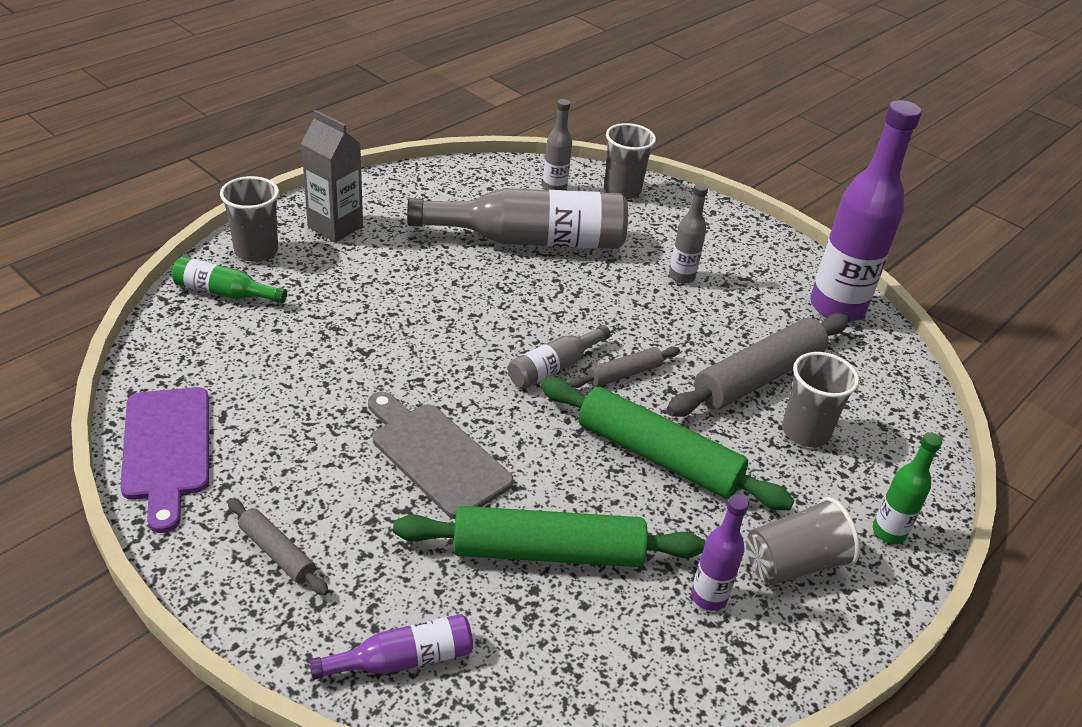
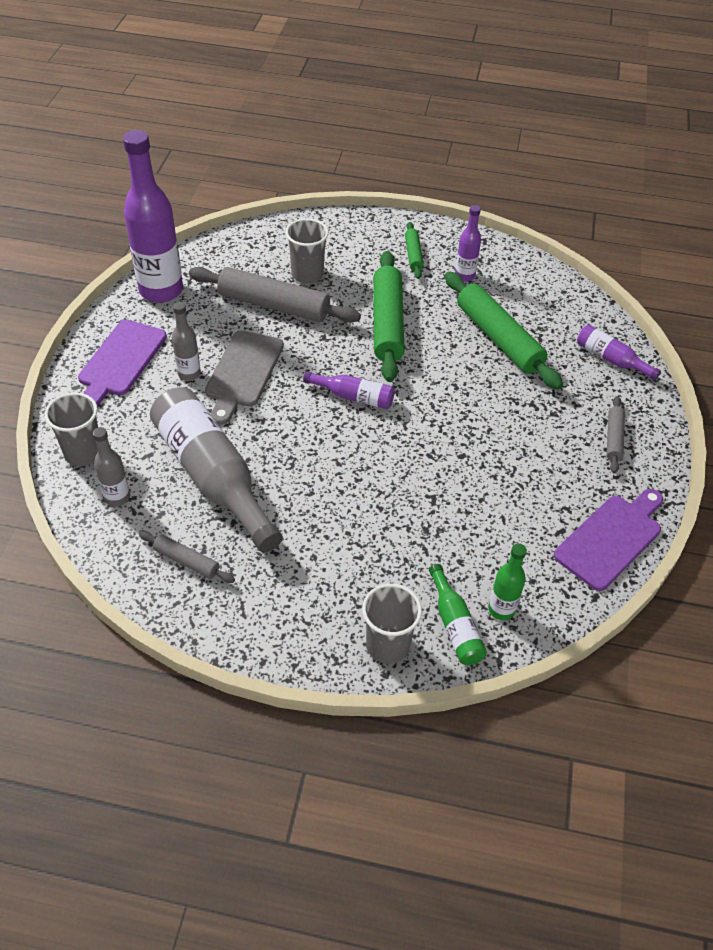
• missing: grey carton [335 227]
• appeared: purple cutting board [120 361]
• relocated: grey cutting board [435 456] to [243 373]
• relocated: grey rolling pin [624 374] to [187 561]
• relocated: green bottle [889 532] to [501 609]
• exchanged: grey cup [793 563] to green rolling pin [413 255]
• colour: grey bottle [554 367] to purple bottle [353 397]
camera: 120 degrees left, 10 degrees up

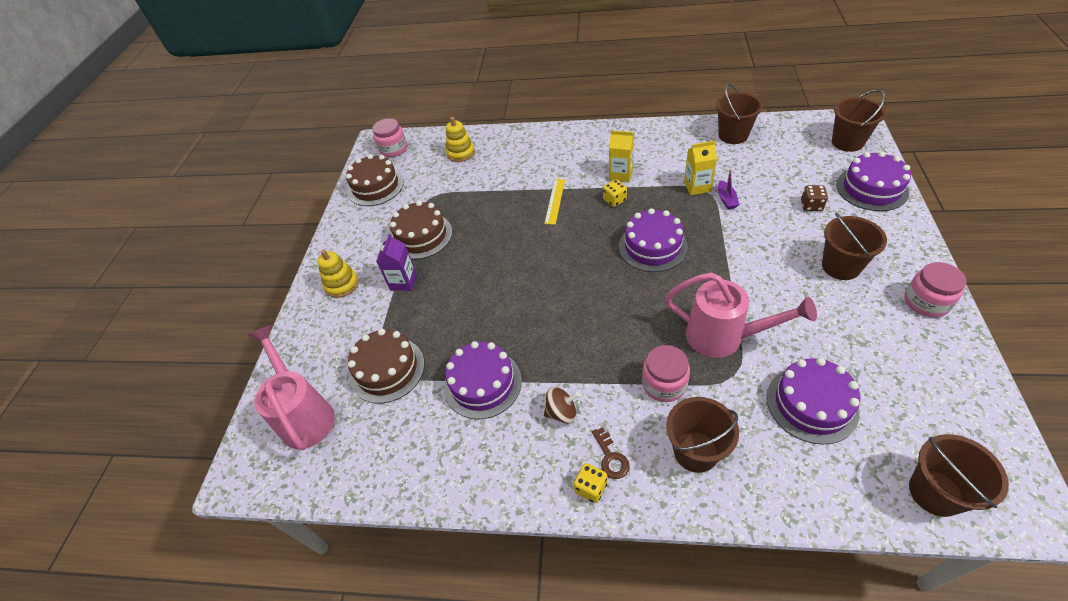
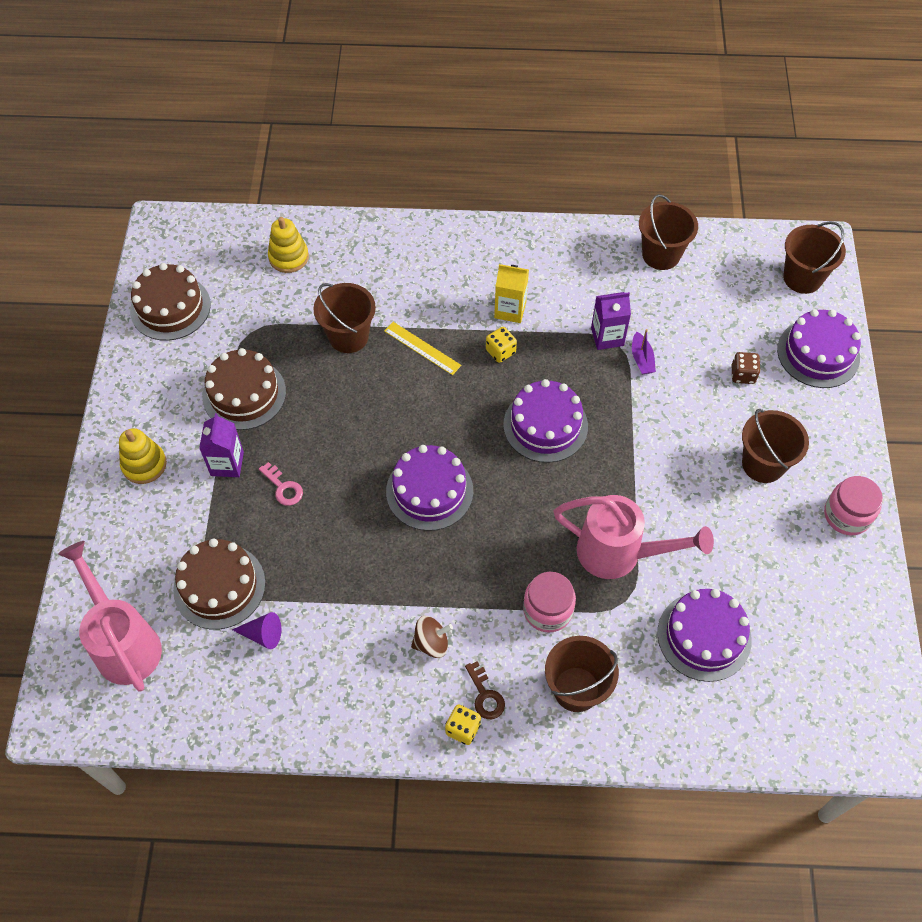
• missing: pink jar [393 149]
• appeared: purple cone [262 634]
• appeared: pink key [283 487]
• relocated: purple cake [482 383] to [429 491]
• relocated: brown bucket [935 492] to [348 336]
• colour: yellow carton [697 187] to purple carton [607 337]
• spun: yellow ruler [555 201] = [422 348] 60 degrees counterclockwise
camera: 10 degrees left, 10 degrees up

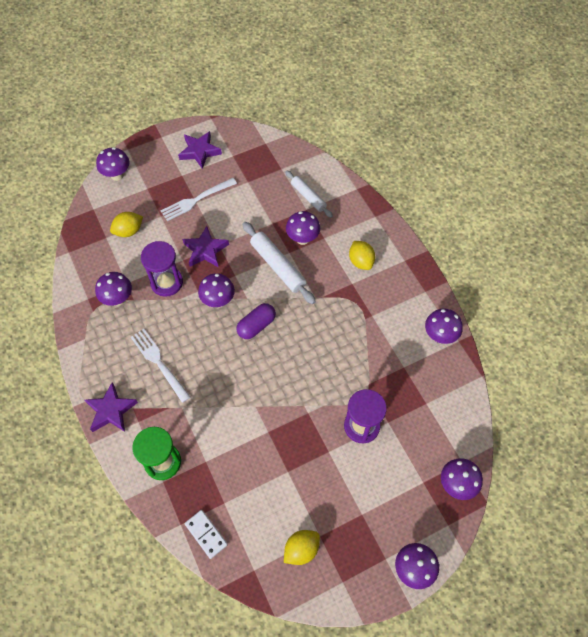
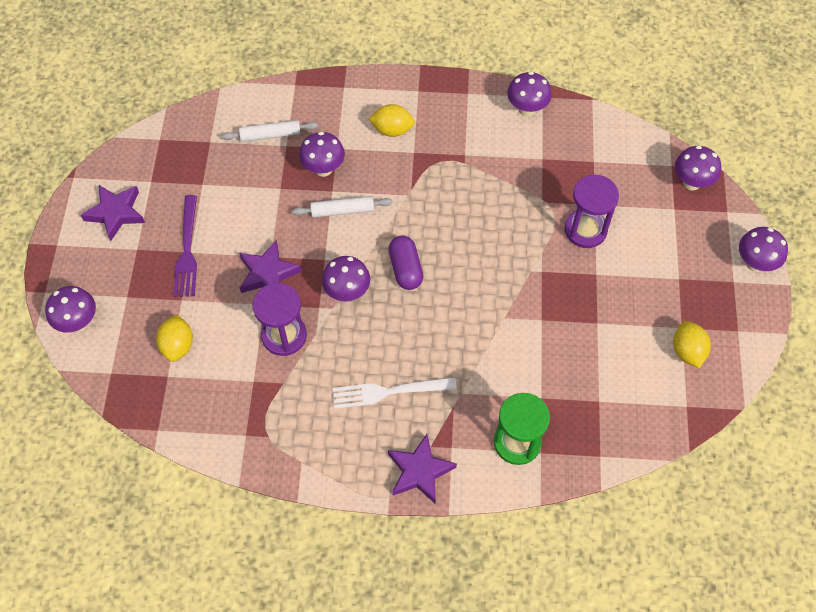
• missing: purple mushroom [118 299]
• missing: white domino [206 534]
• colour: white fork [196 200] to purple fork [187 250]
• size: white rolling pin [278 266] = [342 210] x0.65
camera: 60 degrees left, 0 degrees up

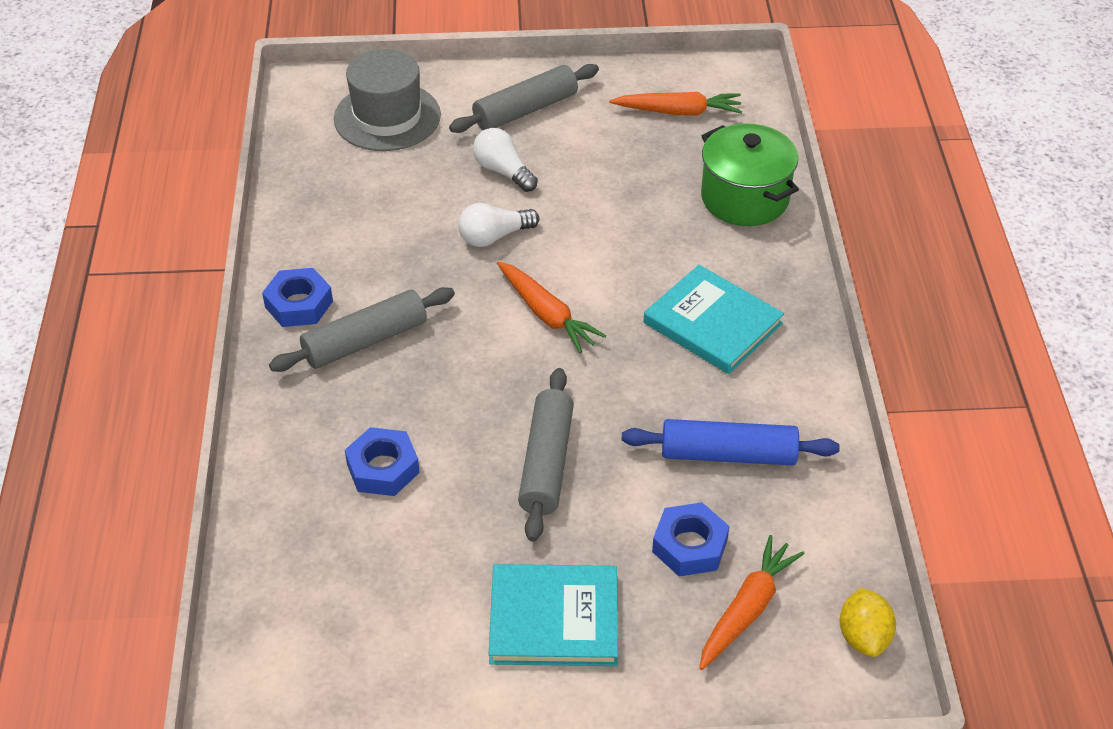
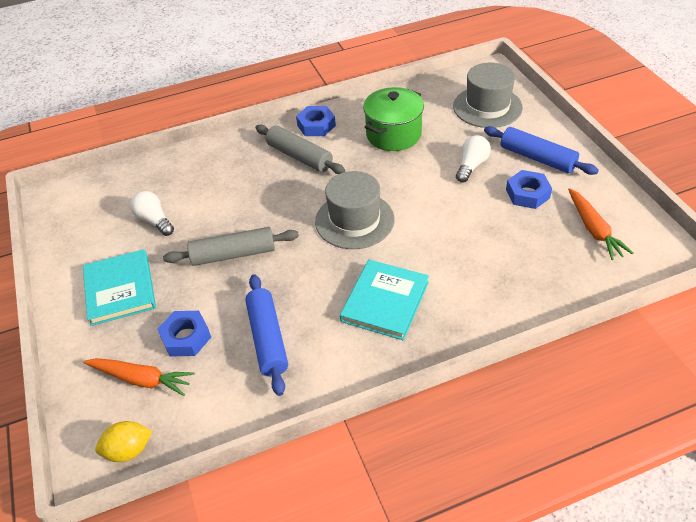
• relocated: blue nut [383 468] to [527 194]
• relocated: white light bulb [494 236] to [154 220]
• relocated: green pot [744 198] to [393 134]
• exchanged: orange carrot [546 314] to grey hat [354 220]
• colour: grey rolling pin [525 110] to blue rolling pin [537 158]
camera: 75 degrees right, 0 degrees up

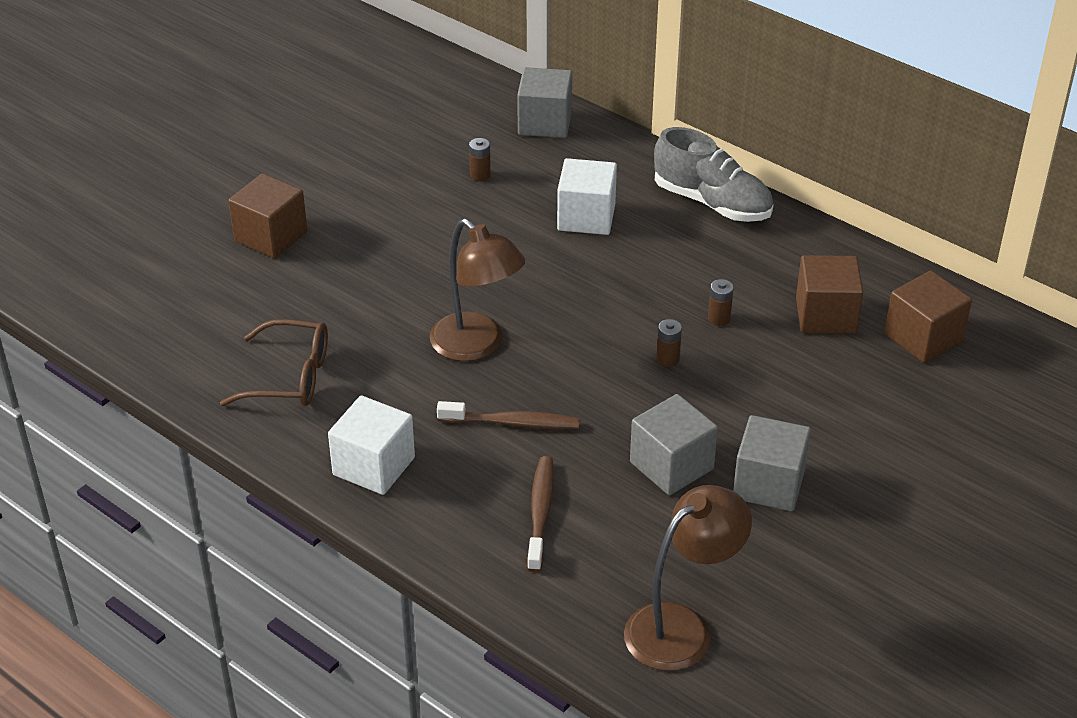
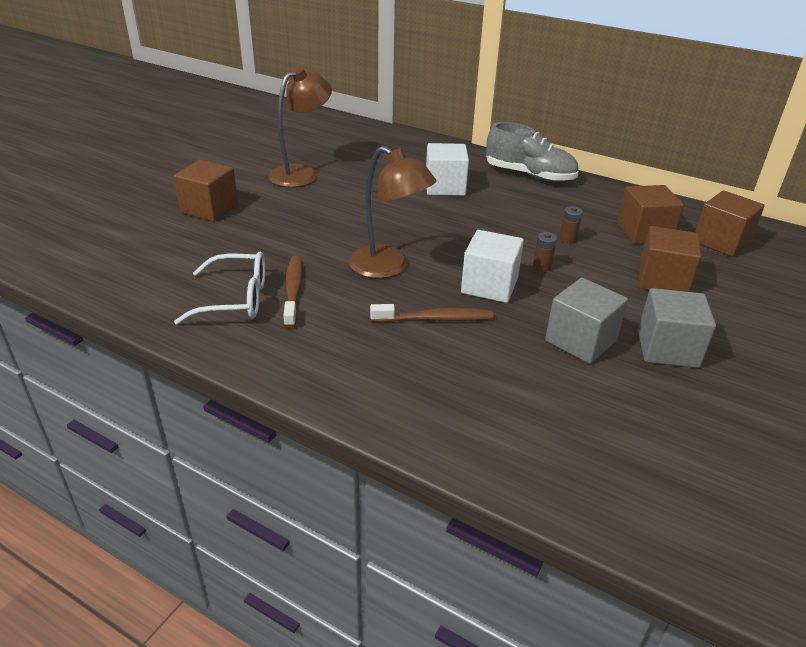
• missing: brown battery [480 175]
• missing: grey cube [545 123]
• appeared: brown cube [662 280]
• relocated: white cube [374 466] to [489 286]
• relocated: brown toothbrush [540 512] to [293 290]
• relocated: brown lamp [681 627] to [301 173]
• colour: brown glasses [290 377] to white glasses [236 299]
camera: 10 degrees left, 5 degrees down

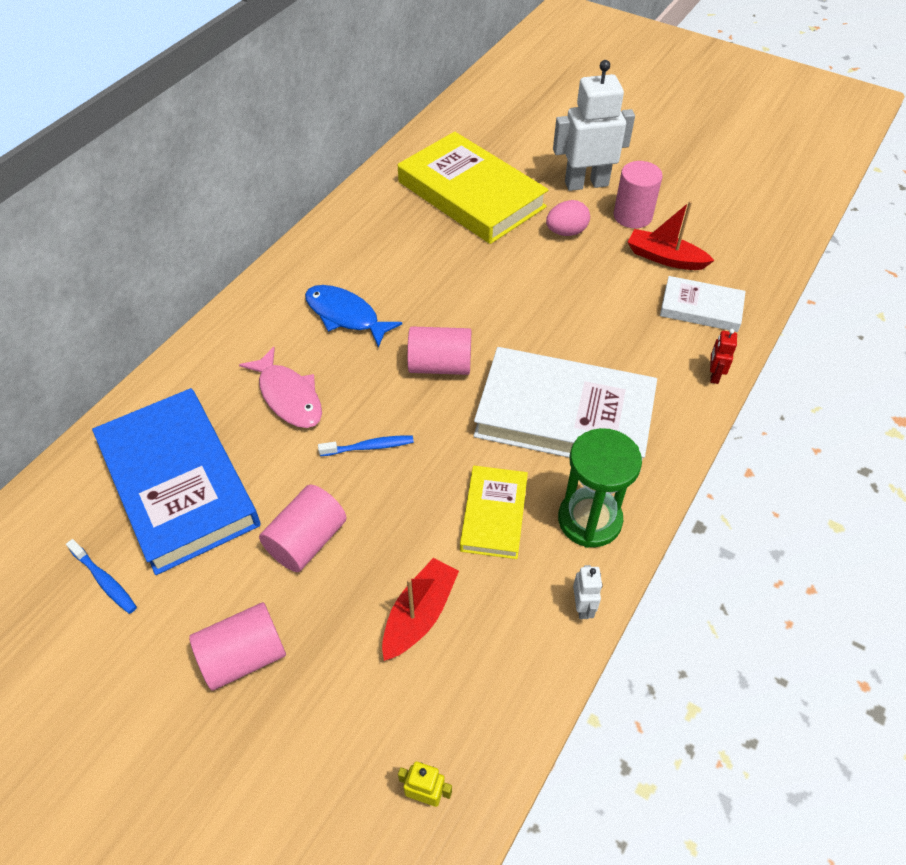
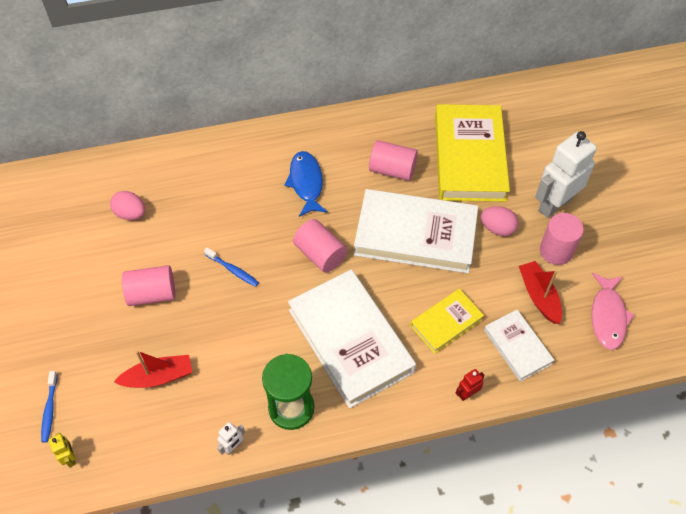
• appeared: white book [415 235]
• relocated: blue toothbrush [105 581] to [49 410]
• relocated: pink cylinder [244 656] to [392 170]
• relocated: pink fish [288 396] to [608 316]
• relocated: yellow book [494 515] to [446 322]
• exchanged: blue book [179 484] to pink egg [130 214]
• spun: white robot [586 184] = [554 204] 75 degrees counterclockwise
camera: 45 degrees right, 5 degrees up

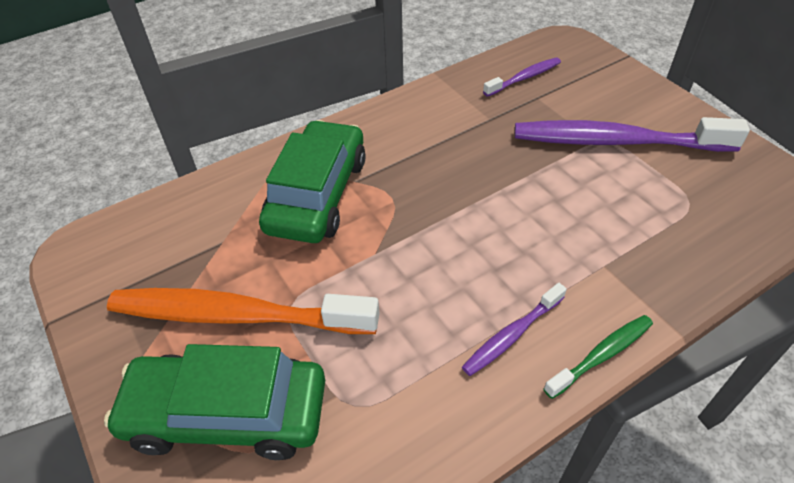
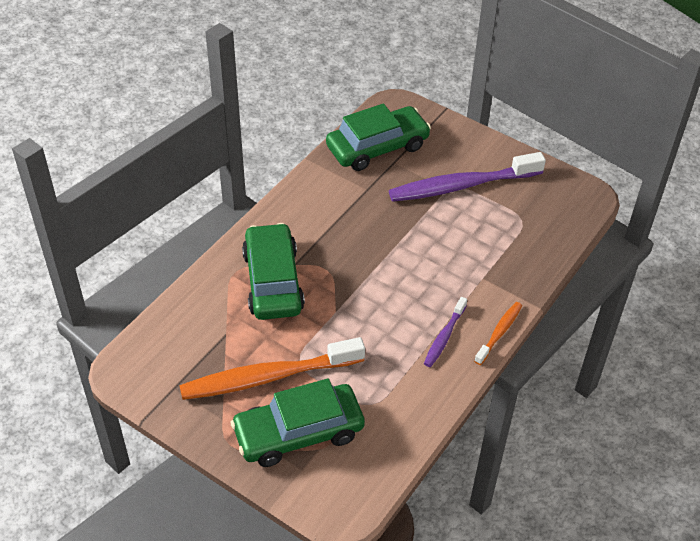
• exchanged: purple toothbrush [524 78] to green car [377 147]
• colour: green toothbrush [601 355] to orange toothbrush [499 332]
camera: 25 degrees left, 0 degrees up

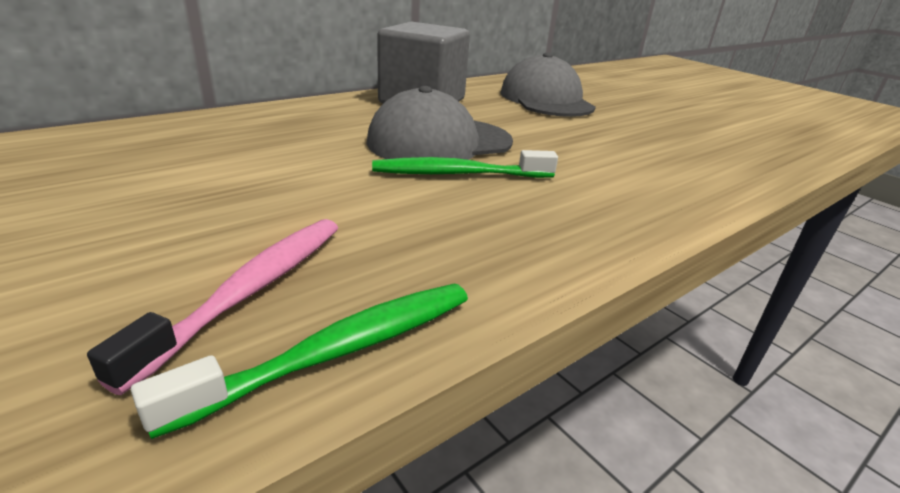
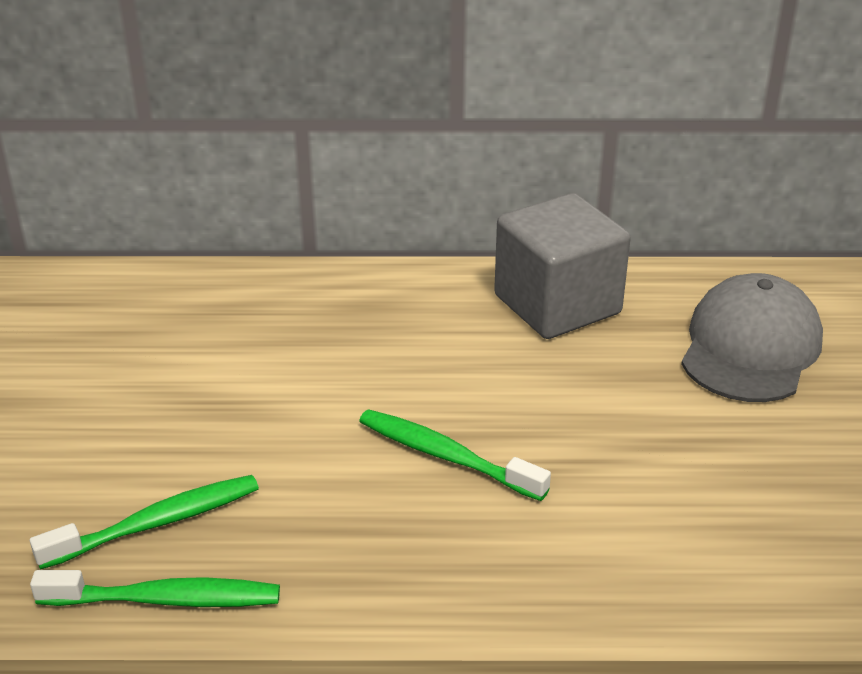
• missing: grey cap [439 142]
• colour: pink toothbrush [251 290] to green toothbrush [157 523]
camera: 40 degrees right, 5 degrees up

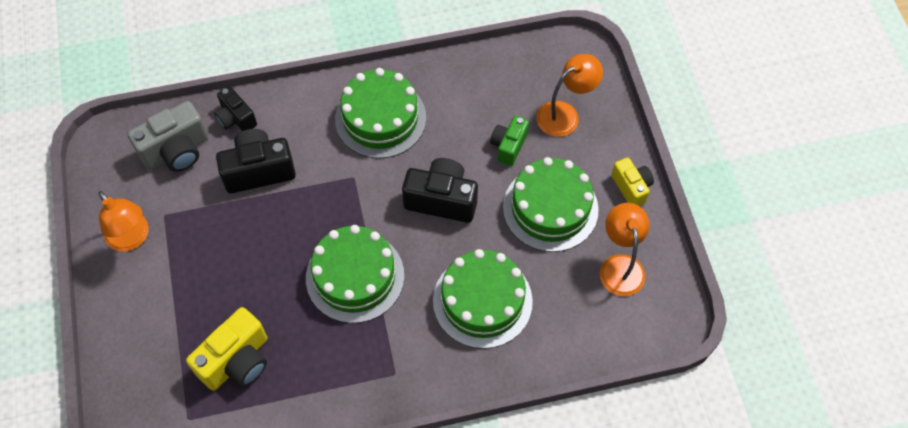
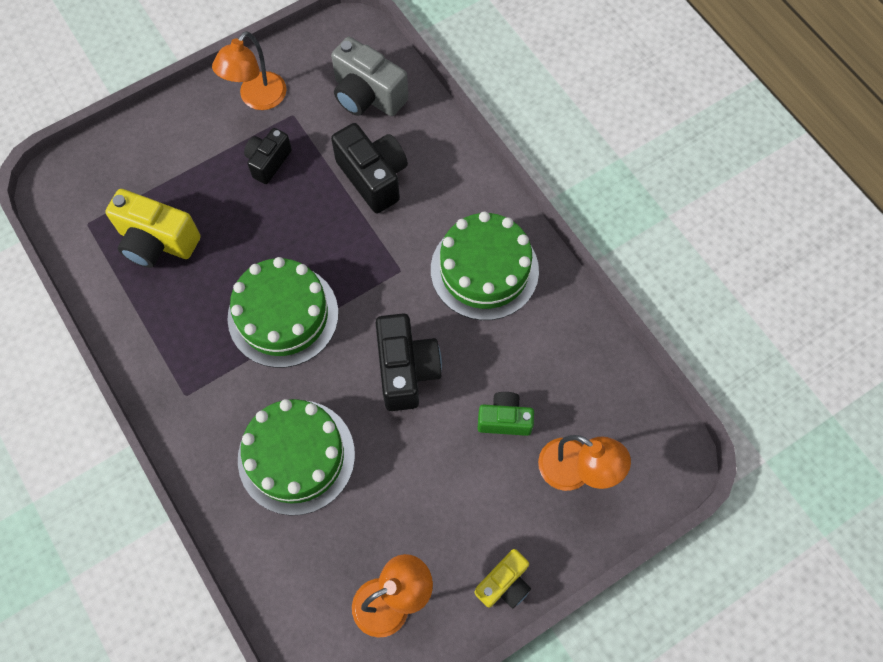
• missing: green cake [550 208]
• relocated: black camera [236 118] to [268 162]
camera: 70 degrees right, 5 degrees up

